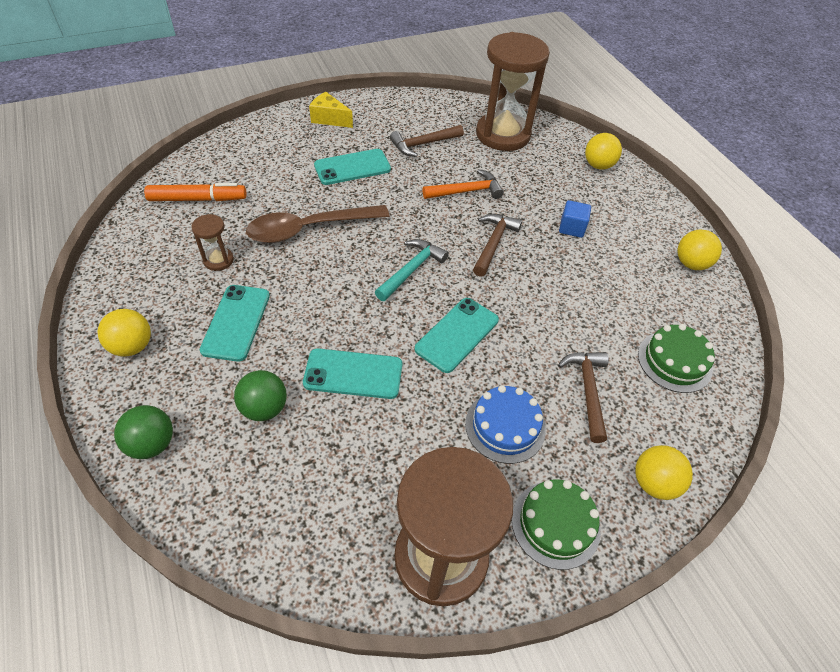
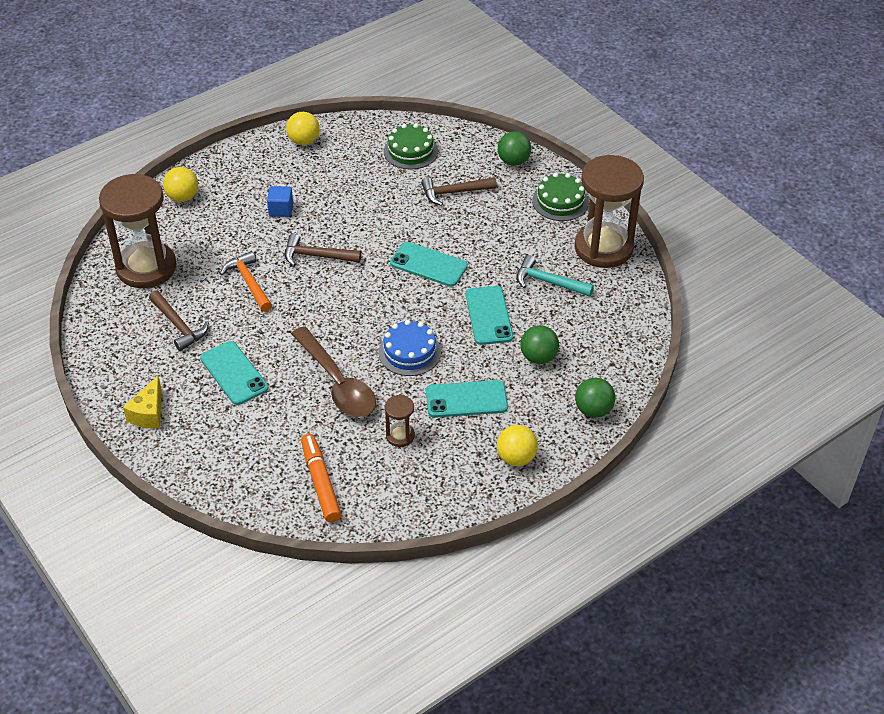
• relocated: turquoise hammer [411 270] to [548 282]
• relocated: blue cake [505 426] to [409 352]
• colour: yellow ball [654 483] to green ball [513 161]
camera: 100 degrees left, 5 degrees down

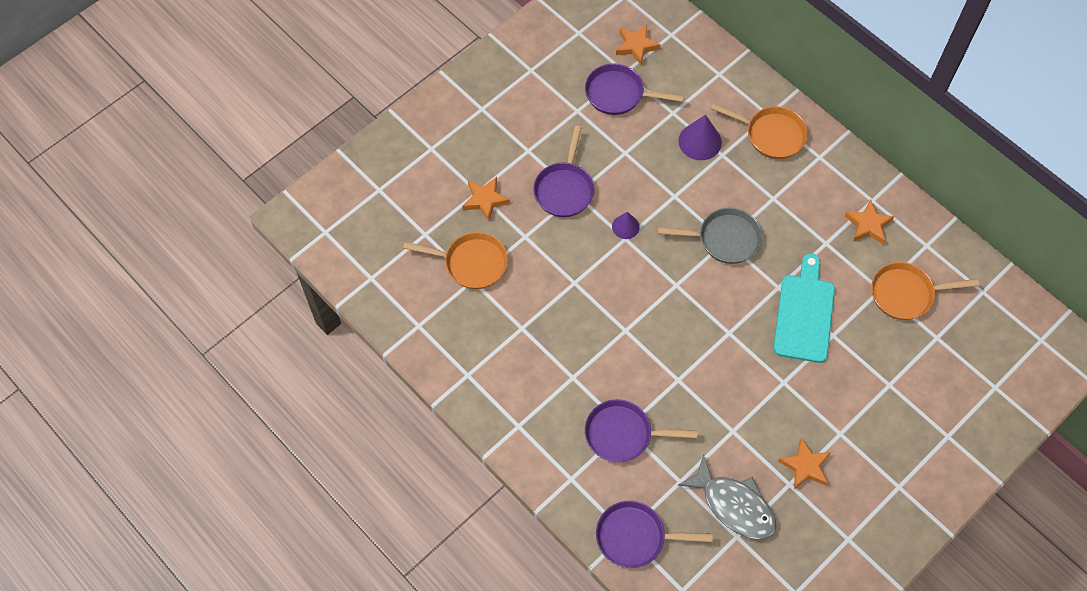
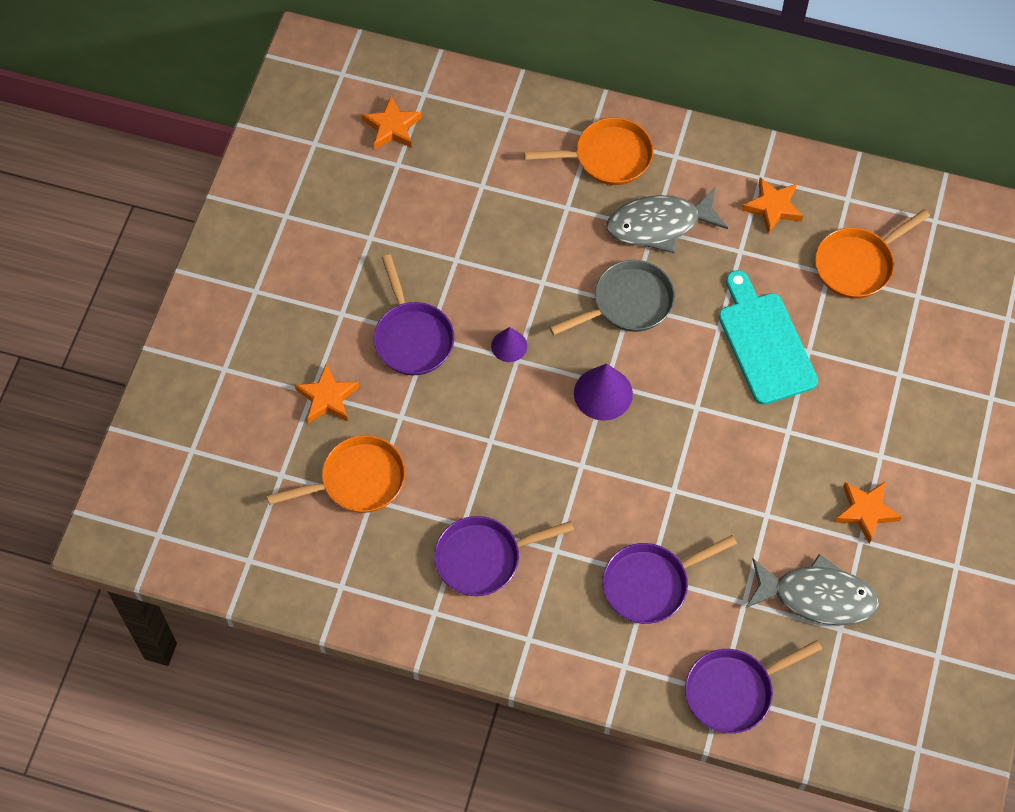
• appeared: grey fish [659 225]
• relocated: purple pan [618 94] to [483 558]
• relocated: purple cone [700 141] to [603 393]
camera: 30 degrees left, 0 degrees up

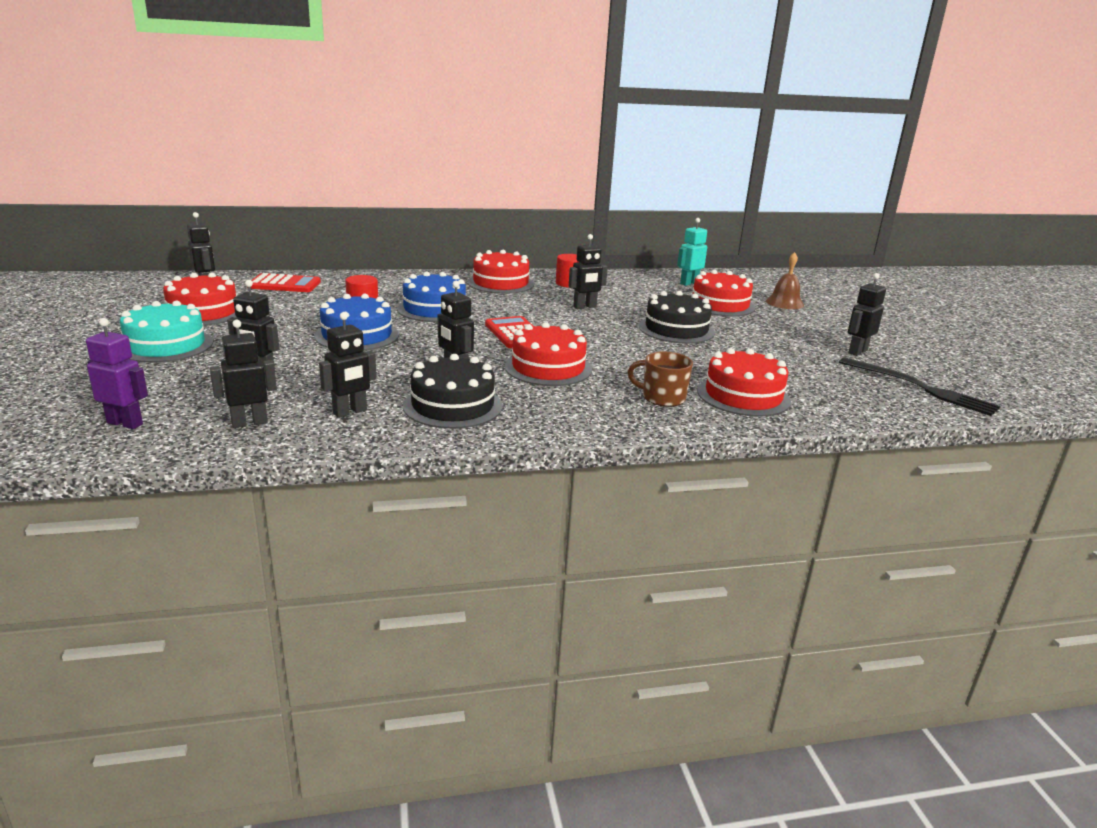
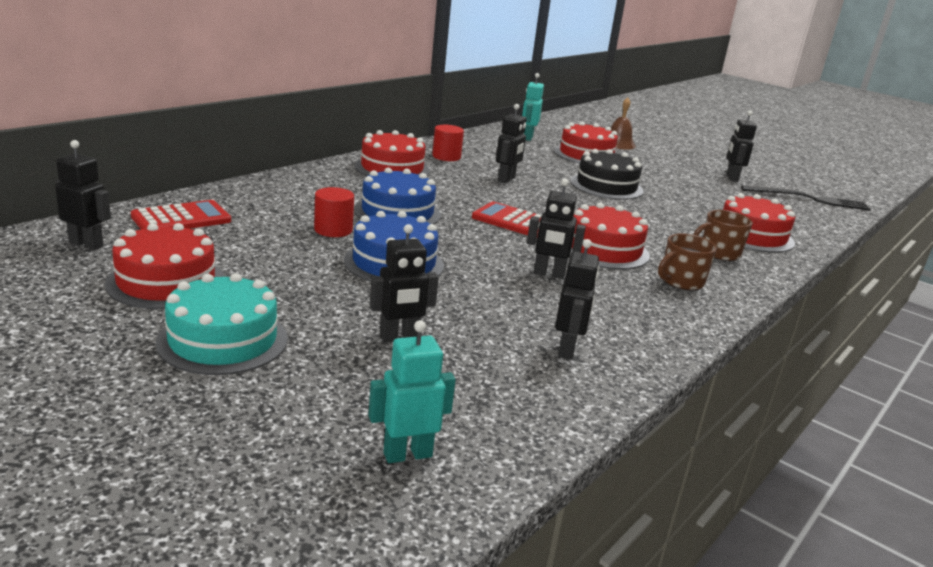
• missing: black robot [249 423]
• missing: black cake [452 405]
• appeared: brown mug [681 281]
• colour: purple robot [125 423] to turquoise robot [407 454]
camera: 40 degrees left, 0 degrees up

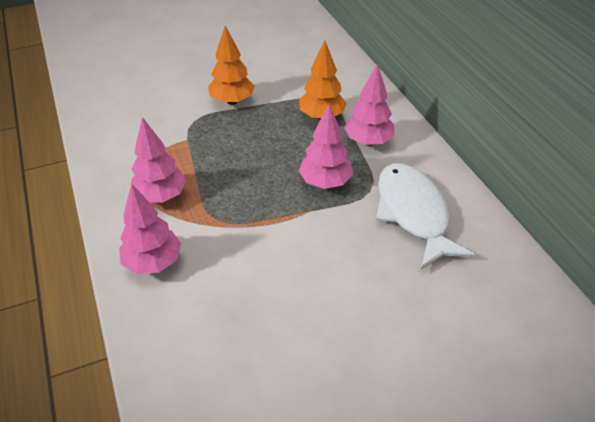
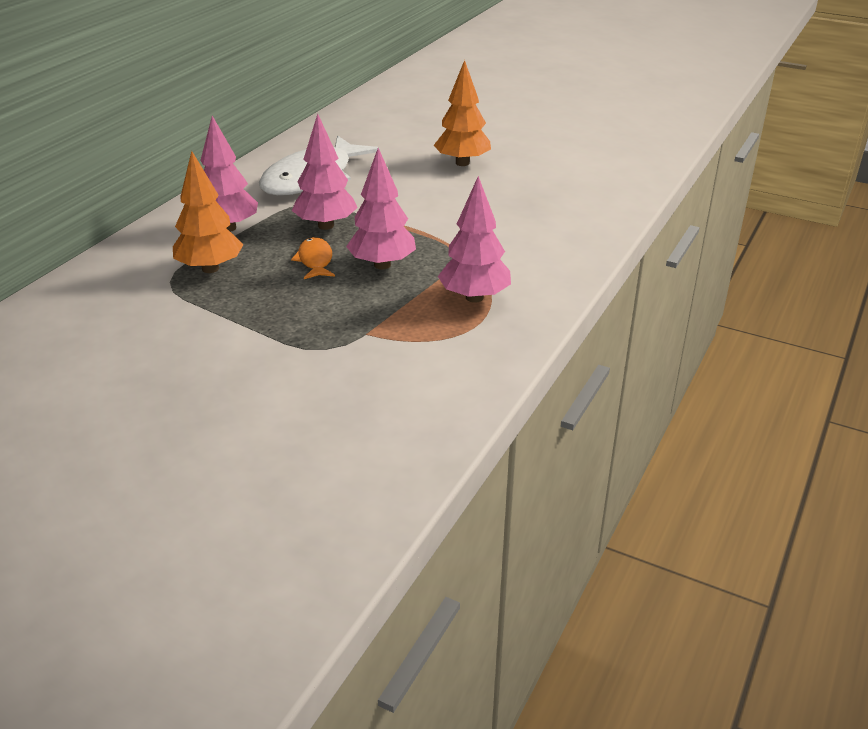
• appeared: orange fish [315 260]
• relocated: pink tree [153 262] to [382 265]
• relocated: orange tree [232 101] to [462 163]
camera: 130 degrees left, 10 degrees down

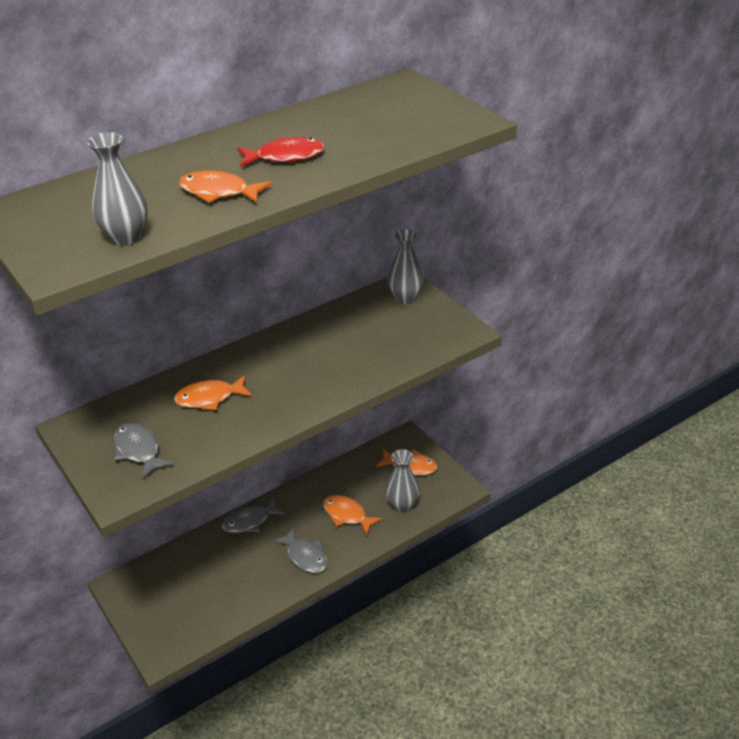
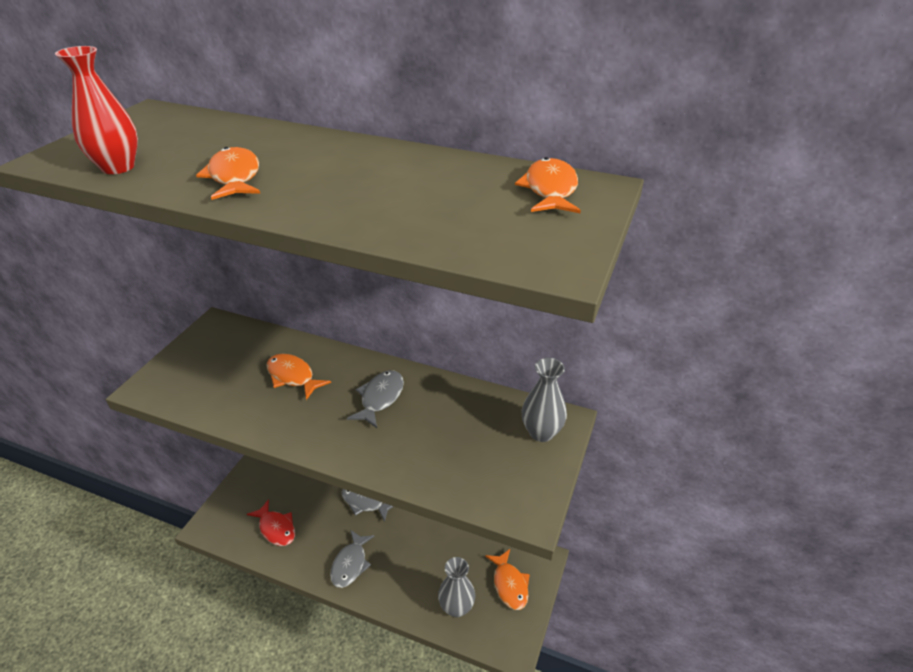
• relocated: grey fish [138 450] to [380 398]
• relocated: red fish [285 157] to [276 528]
• relocated: orange fish [347 515] to [550 190]
• colour: grey vase [126 237] to red vase [118 167]
camera: 55 degrees right, 0 degrees up

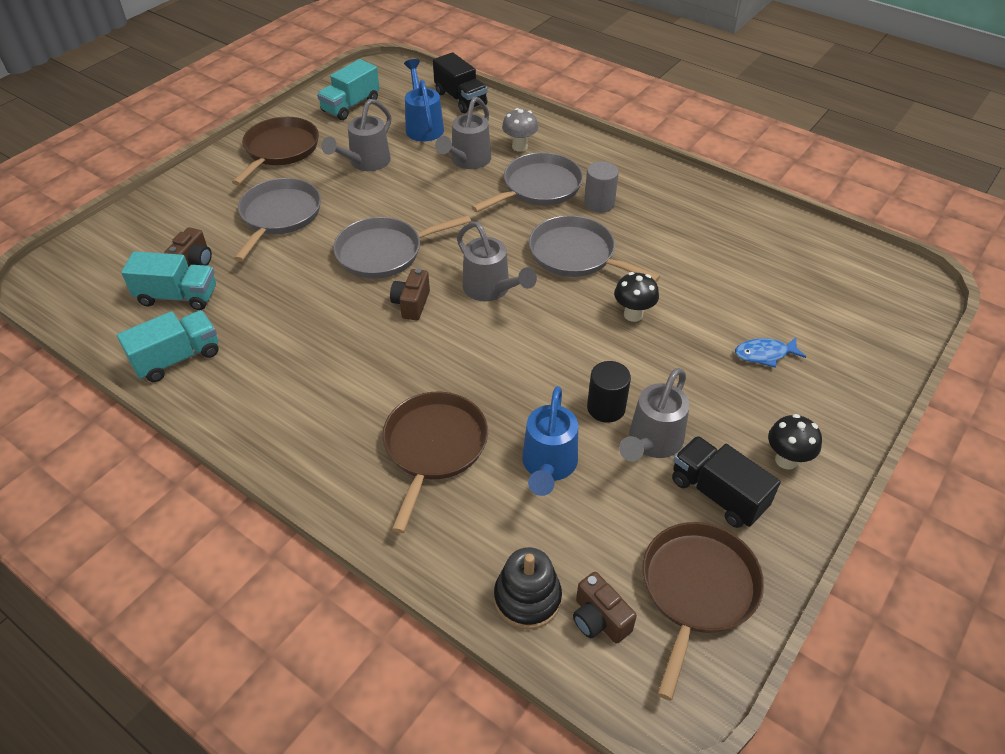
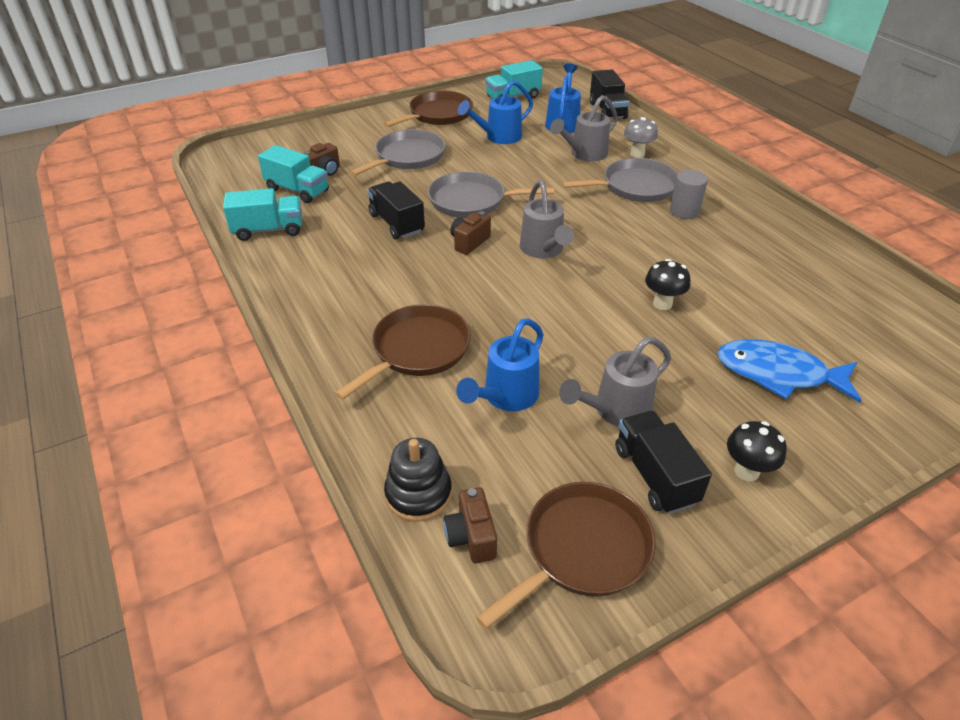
• missing: grey pan [576 255]
• missing: black cylinder [606 408]
• appeared: black truck [396 223]
• colour: grey watering can [365 163] to blue watering can [498 137]
• size: blue fish [764 354] = [778 374] x1.85
camera: 25 degrees right, 5 degrees down

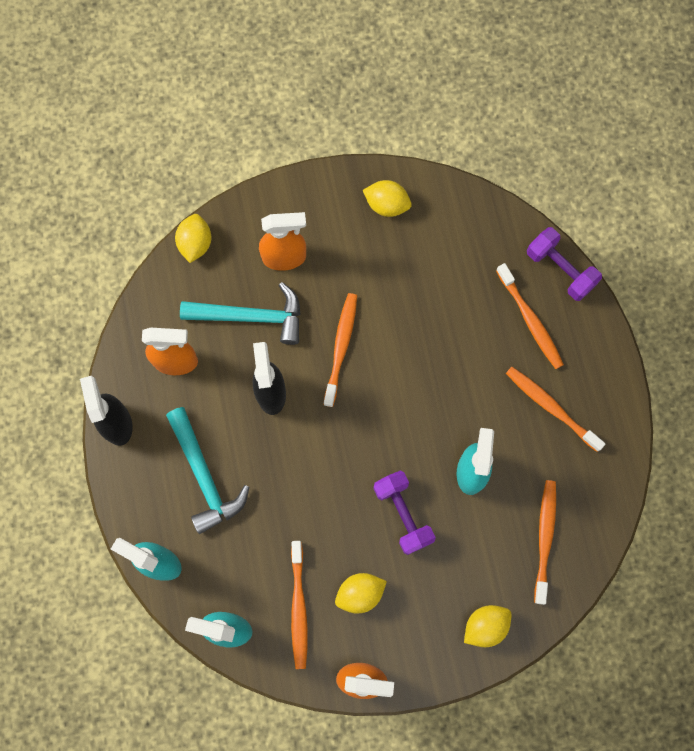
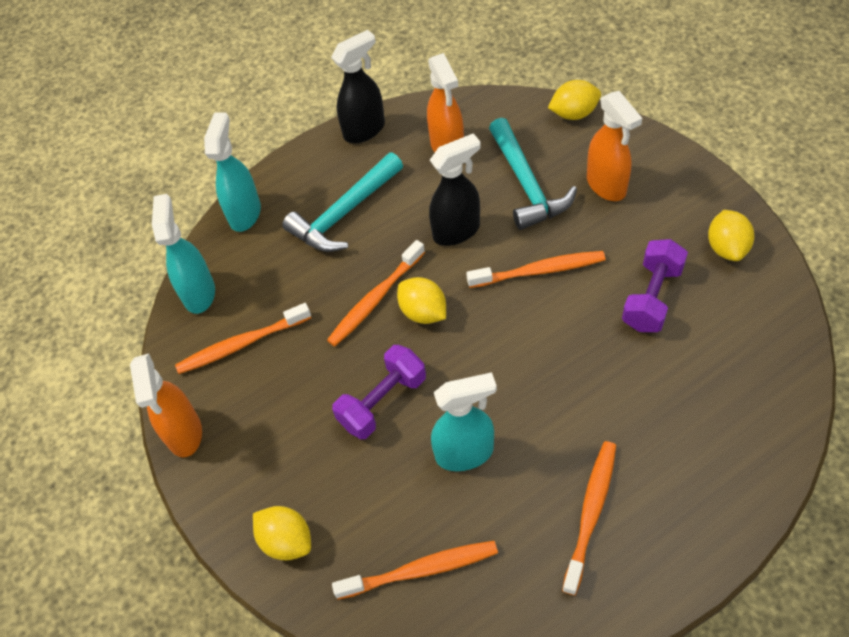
• relocated: yellow lemon [360 593] to [423 312]
• relocated: orange toothbrush [530 320] to [375 299]
• relocated: purple dumbbell [560 270] to [652 298]
camera: 75 degrees right, 20 degrees down

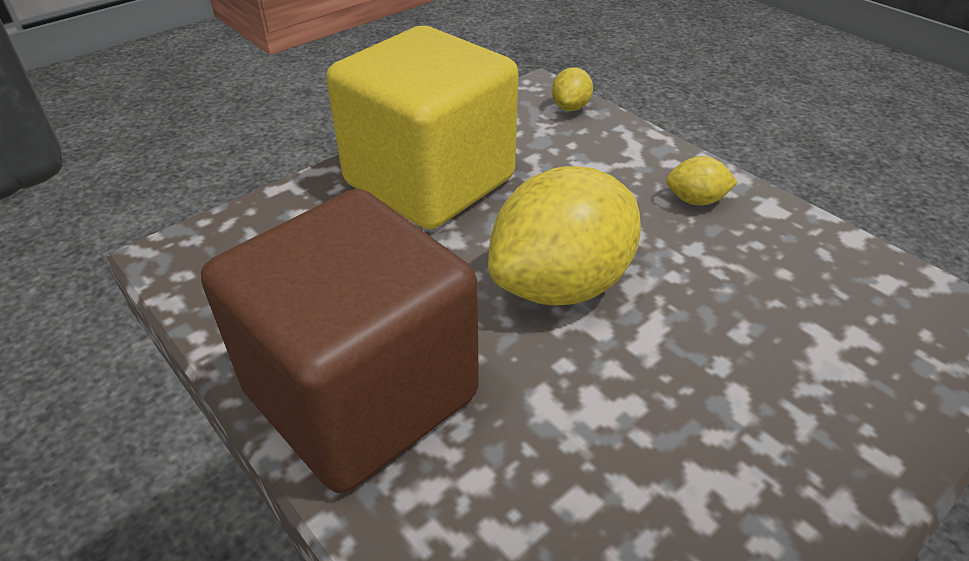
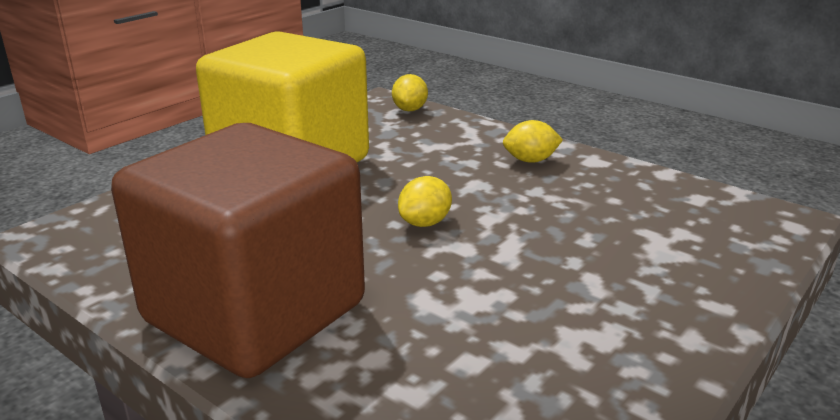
• size: yellow lemon [561 284] = [425 223] x0.43
camera: 10 degrees left, 15 degrees down

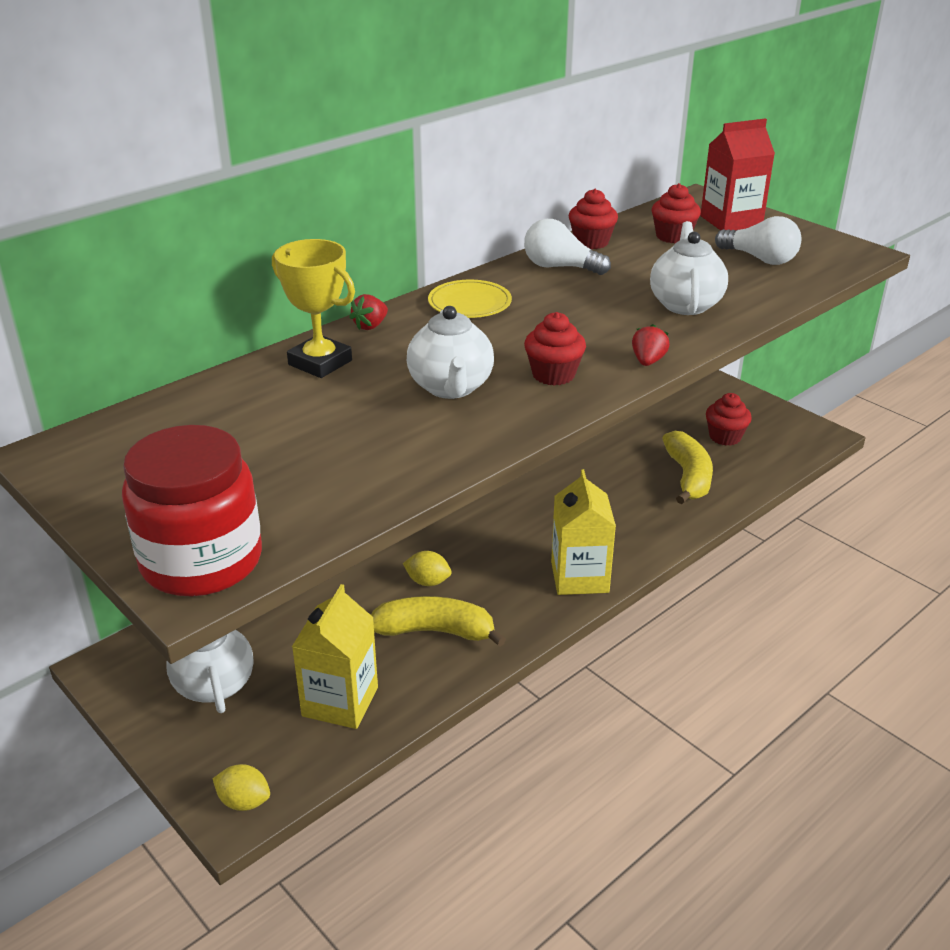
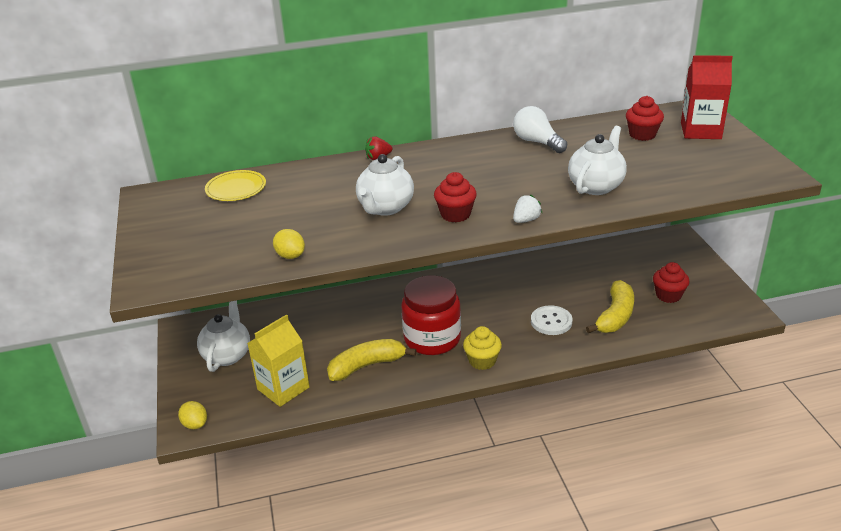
• missing: yellow trophy [320 363]
• missing: red cupcake [591 242]
• missing: white light bulb [760 259]
• appeared: white button [551 321]
• relocated: red jar [201 561] to [432 338]
• relocated: yellow lemon [428 581] to [290 256]
• relocated: yellow plate [469 303] to [236 188]
• exchanged: yellow carton [579 577] to yellow cupcake [482 361]
• colour: red strawberry [648 361] to white strawberry [526 220]
• spun: yellow banana [435 631] = [367 365] 60 degrees counterclockwise
camera: 30 degrees right, 0 degrees up

